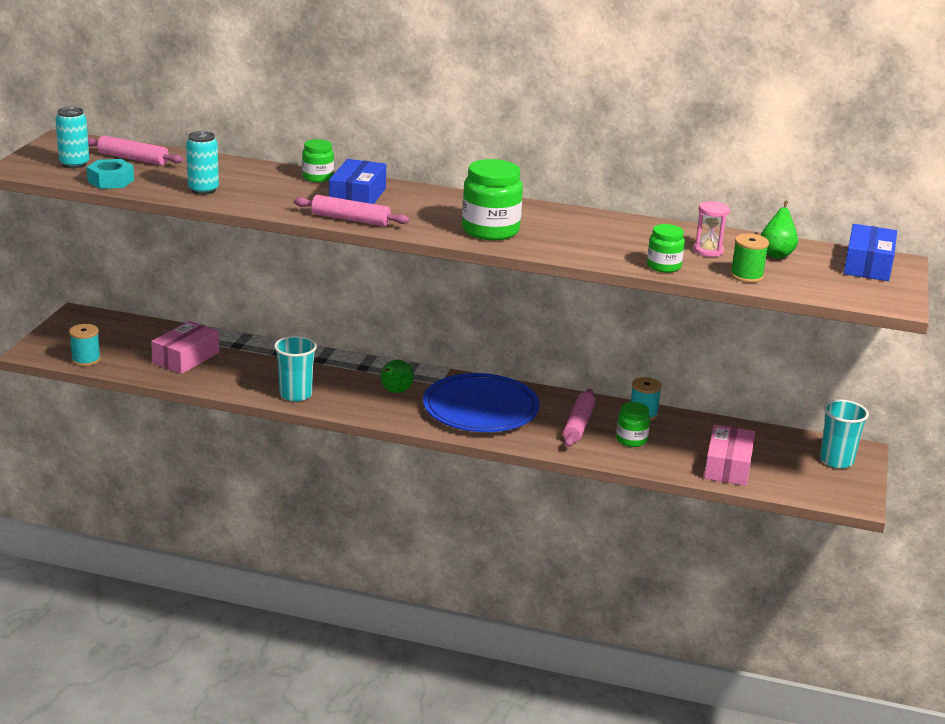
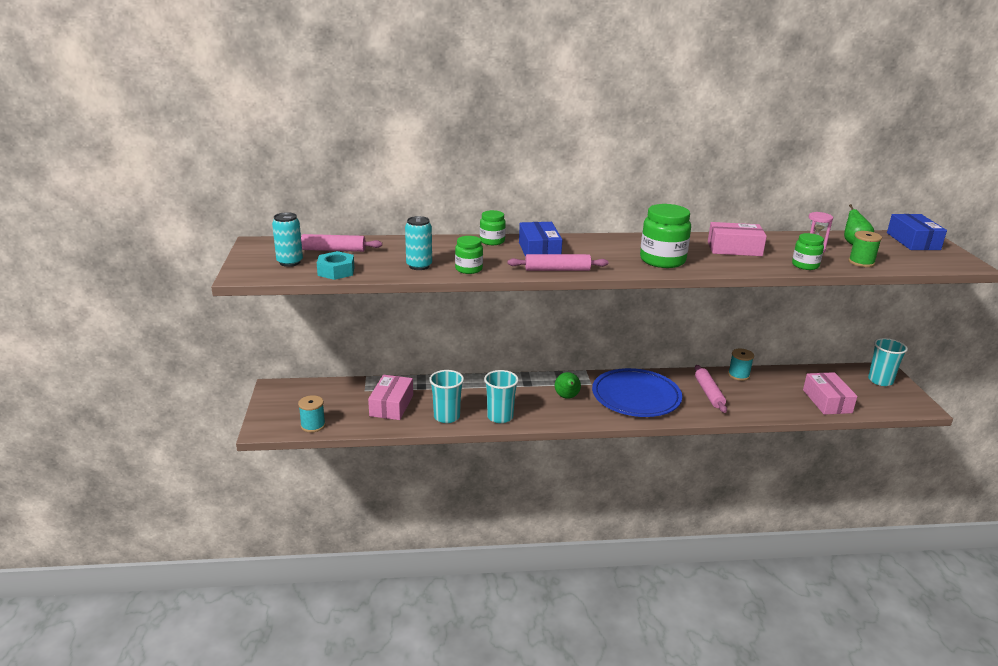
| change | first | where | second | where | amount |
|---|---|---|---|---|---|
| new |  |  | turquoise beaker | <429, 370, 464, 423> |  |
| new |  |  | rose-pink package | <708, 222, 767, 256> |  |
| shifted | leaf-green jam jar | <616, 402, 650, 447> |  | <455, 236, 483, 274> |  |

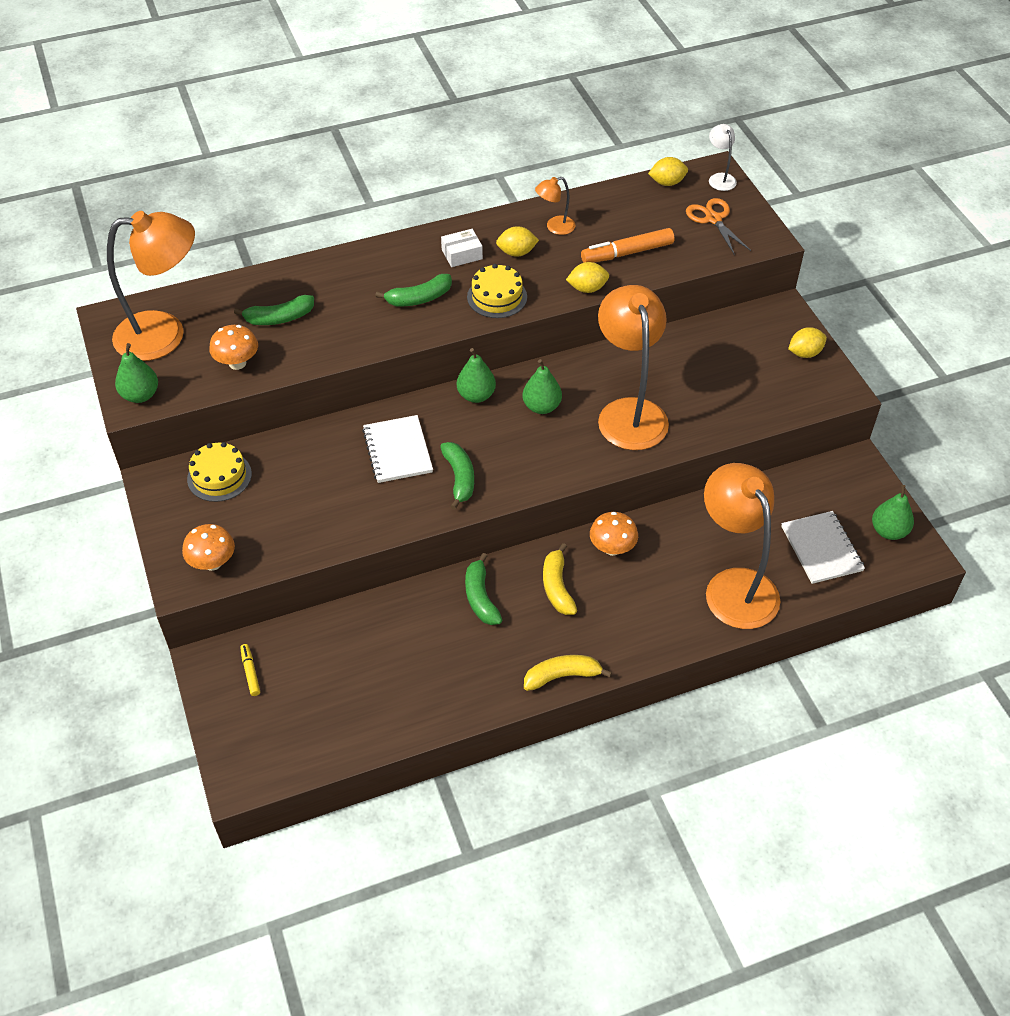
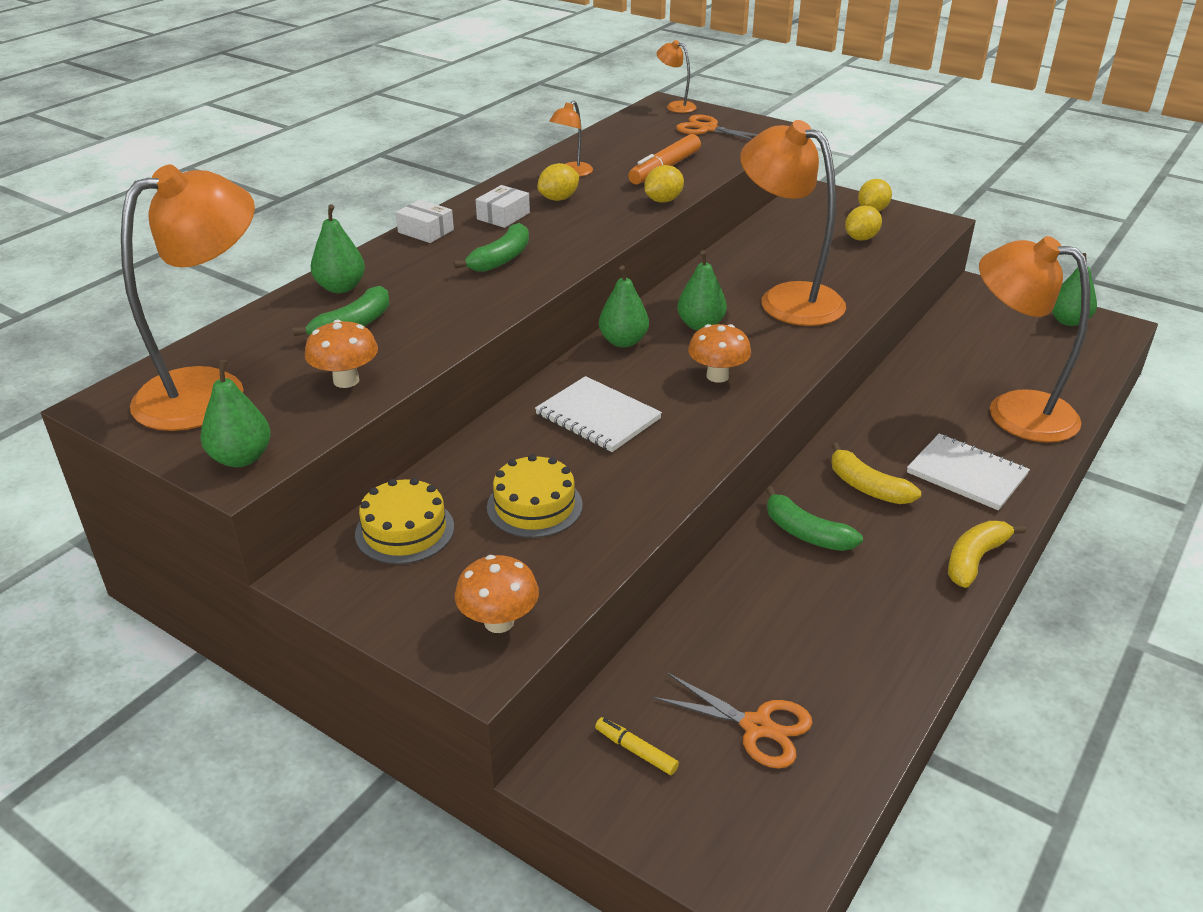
| change | first | where | second | where | amount |
|---|---|---|---|---|---|
| gone | leaf-green banana | <440, 442, 474, 510> |  |  |  |
| new |  |  | leaf-green pear | <310, 204, 365, 293> |  |
| new |  |  | snow-white package | <396, 200, 454, 243> |  |
| new |  |  | bright orange scissors | <653, 673, 813, 769> |  |
| shifted | yellow cake | <467, 264, 527, 318> |  | <487, 454, 583, 538> |  |
| shifted | bright orange fungus | <590, 512, 638, 556> |  | <688, 324, 751, 383> |  |
| shifted | yellow toy lemon | <648, 157, 688, 186> |  | <845, 206, 882, 241> |  |
| shifted | snow-white exercise book | <781, 511, 865, 584> |  | <907, 434, 1030, 511> |  |
| repainted | snow-white desk lamp | <709, 124, 737, 191> | bright orange desk lamp | <657, 40, 697, 113> |  |

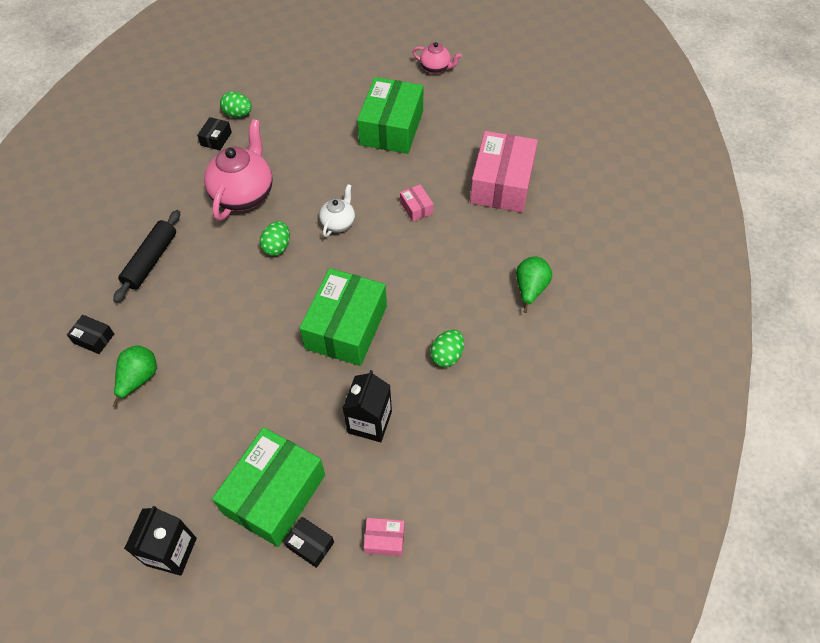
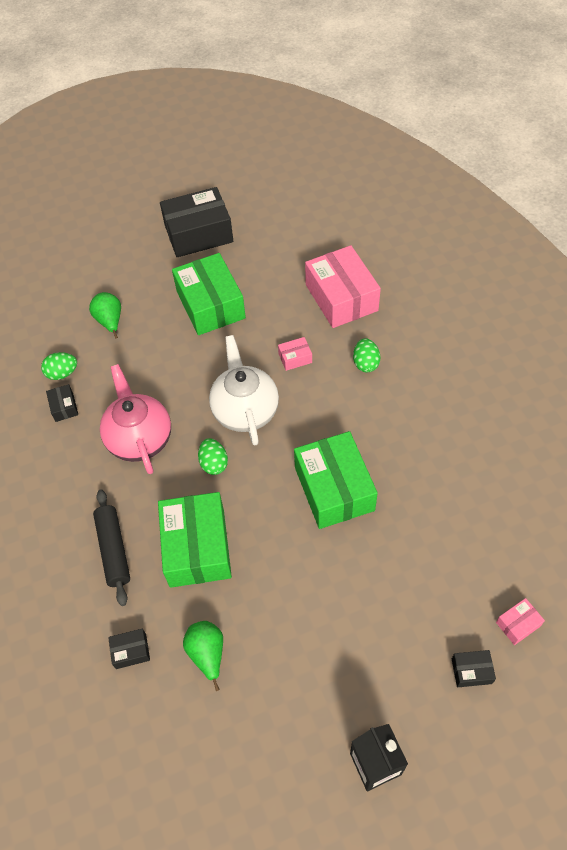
| change | first | where | second | where | amount |
|---|---|---|---|---|---|
| gone | jet-black carton | <342, 370, 392, 442> |  |  |  |
| shifted | leaf-green package | <212, 427, 325, 547> |  | <158, 492, 232, 588> |  |
| shifted | leaf-green egg | <430, 330, 464, 367> |  | <353, 339, 381, 372> |  |
| shifted | leaf-green pear | <516, 257, 552, 313> |  | <89, 292, 121, 339> |  |
| swapped | rose-pink tea pot | <413, 42, 462, 74> | jet-black package | <160, 187, 233, 257> |  |
| rotated | rose-pink package | <400, 184, 433, 222> |  | <278, 337, 312, 371> | 45 degrees counterclockwise |
| scaled | snow-white tea pot | <319, 184, 355, 237> |  | <209, 335, 279, 445> | x1.90 |

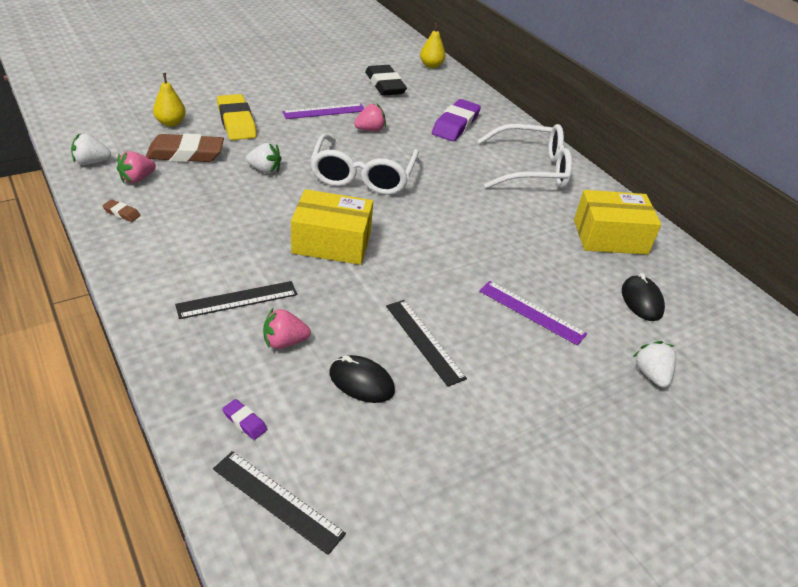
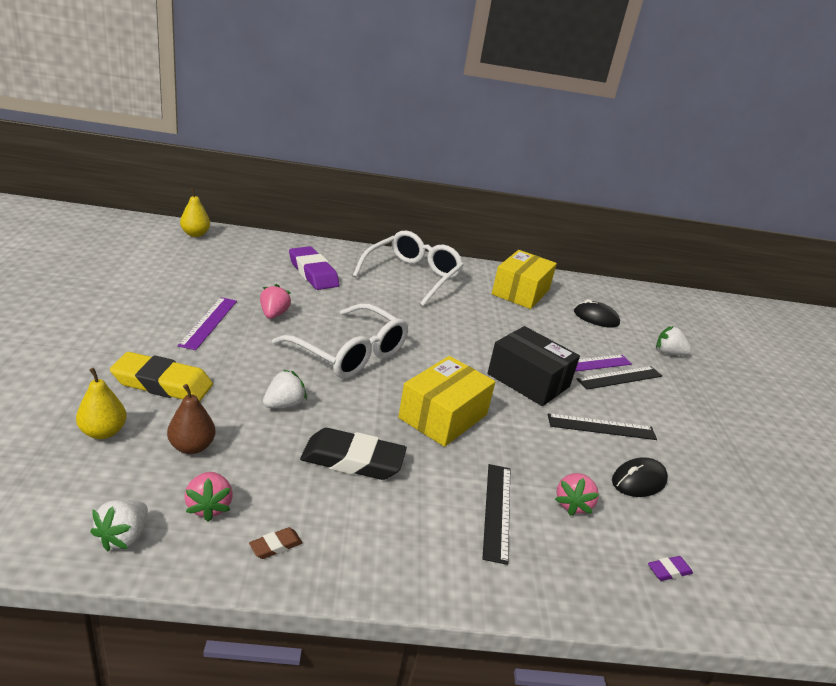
| change | first | where | second | where | amount |
|---|---|---|---|---|---|
| new |  |  | jet-black package | <487, 326, 580, 406> |  |
| shifted | jet-black ruler | <213, 451, 346, 555> |  | <577, 366, 662, 390> |  |
| shifted | jet-black pencil eraser | <365, 65, 407, 96> |  | <300, 428, 407, 480> |  |
| swapped | dark brown pencil eraser | <146, 133, 224, 162> | dark brown pear | <167, 384, 215, 454> |  |

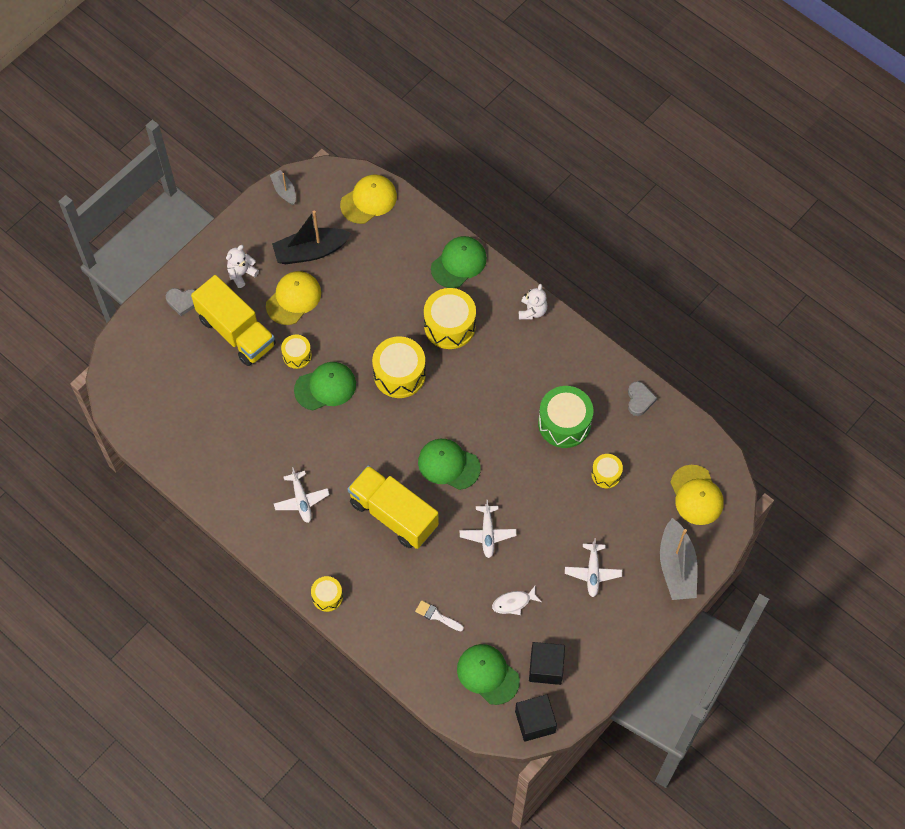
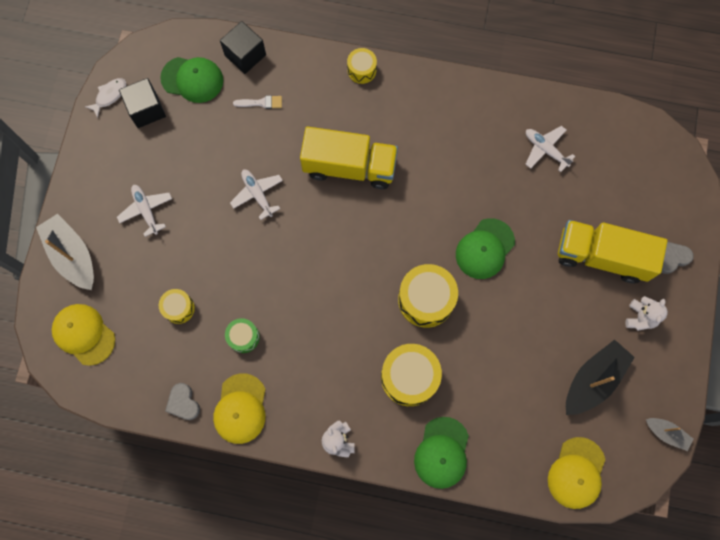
| change | first | where | second | where | amount |
|---|---|---|---|---|---|
| gone | yellow snare drum | <281, 335, 312, 369> |  |  |  |
| gone | leaf-green baseball cap | <418, 439, 481, 490> |  |  |  |
| shifted | yellow baseball cap | <266, 271, 321, 325> |  | <213, 373, 266, 444> |  |
| shifted | snow-white plane | <274, 467, 330, 523> |  | <526, 126, 575, 172> |  |
| shifted | snow-white toy fish | <492, 586, 541, 615> |  | <85, 78, 126, 118> |  |
| shifted | jet-black cube | <515, 694, 557, 742> |  | <220, 21, 266, 74> |  |
| scaled | leaf-green snare drum | <538, 386, 593, 448> |  | <225, 318, 260, 353> | x0.56 |

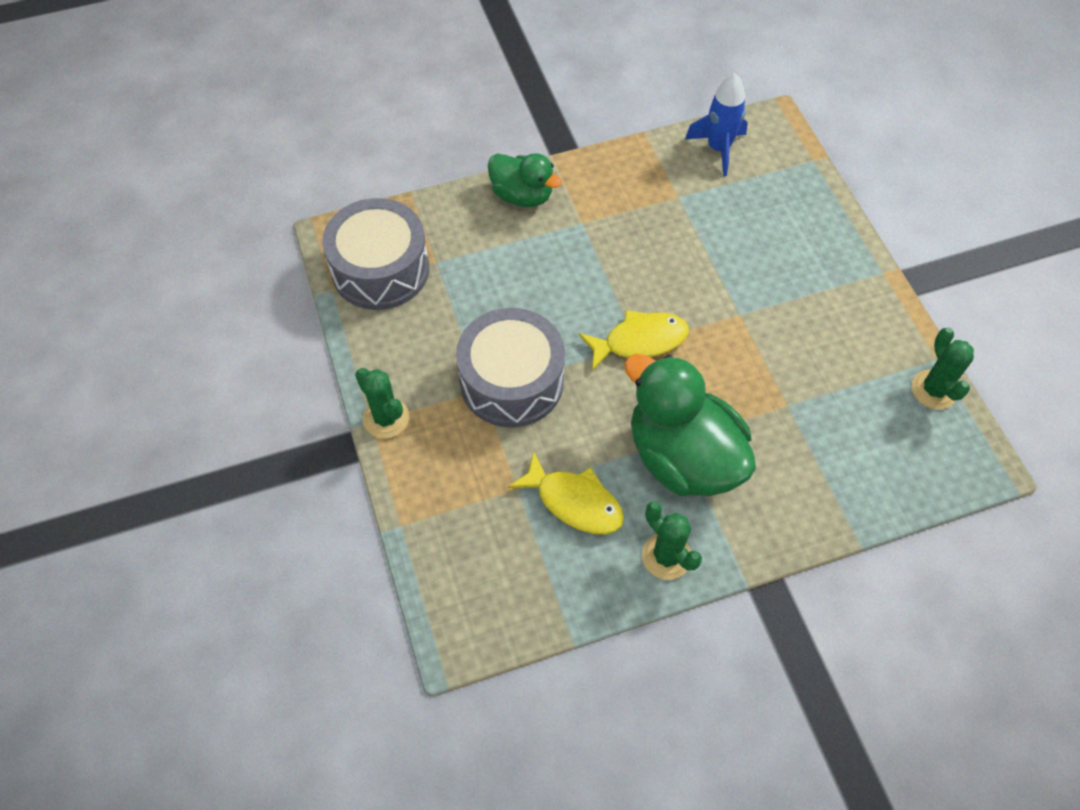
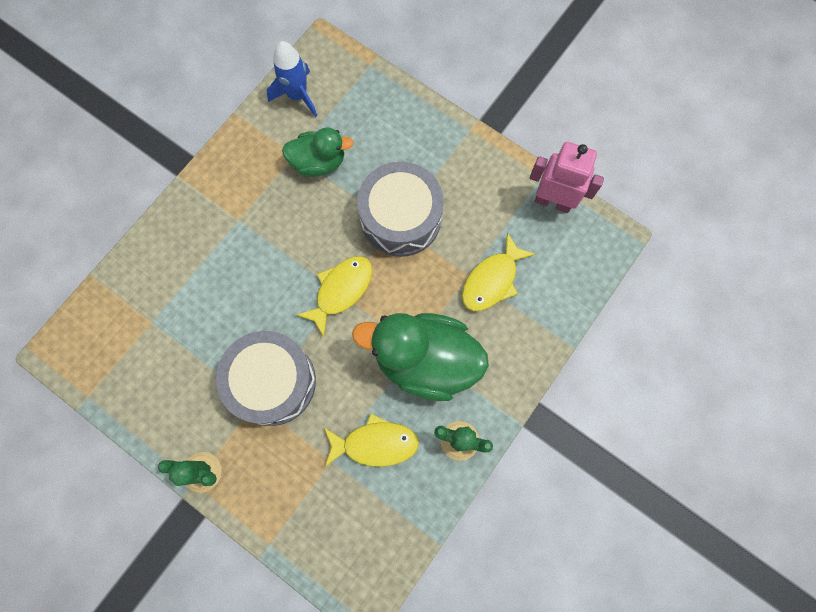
| change | first | where | second | where | amount |
|---|---|---|---|---|---|
| new |  |  | yellow toy fish | <462, 233, 536, 311> |  |
| shifted | gray snare drum | <322, 198, 429, 310> |  | <357, 162, 444, 257> |  |
| shifted | leaf-green duck | <488, 153, 562, 207> |  | <282, 127, 354, 177> |  |
| swapped | leaf-green saguaro cactus | <912, 327, 974, 409> | rose-pink robot | <530, 142, 604, 213> |  |

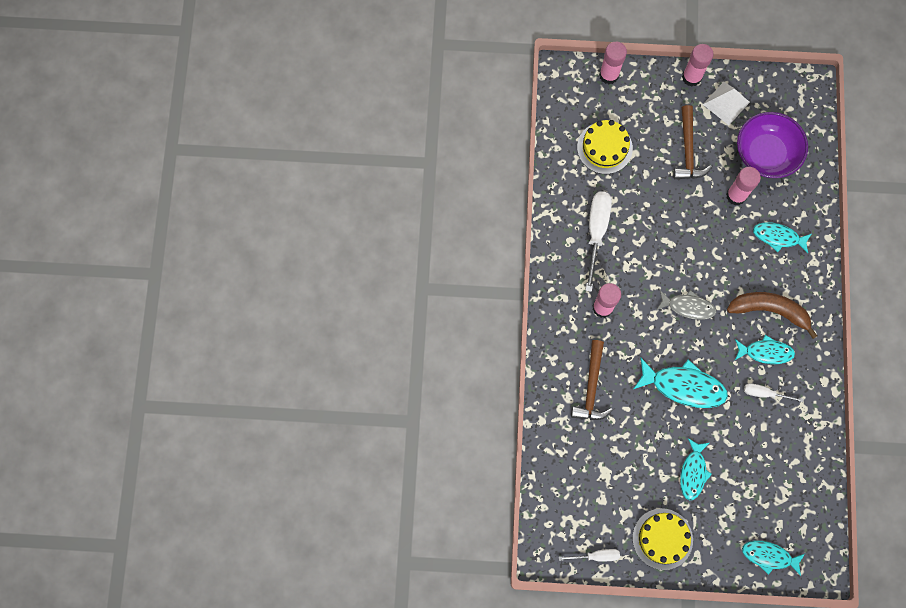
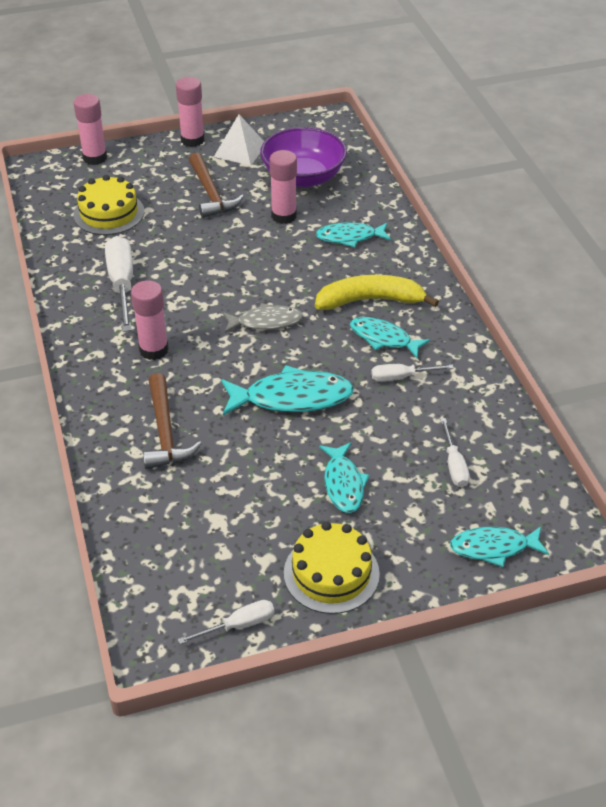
| change | first | where | second | where | amount |
|---|---|---|---|---|---|
| new |  |  | snow-white hand screwdriver | <440, 418, 470, 487> |  |
| repainted | dark brown banana | <727, 292, 817, 339> | yellow banana | <315, 275, 439, 310> |  |
| rotated | turquoise toy fish | <735, 335, 795, 364> |  | <350, 317, 430, 358> | 135 degrees counterclockwise |

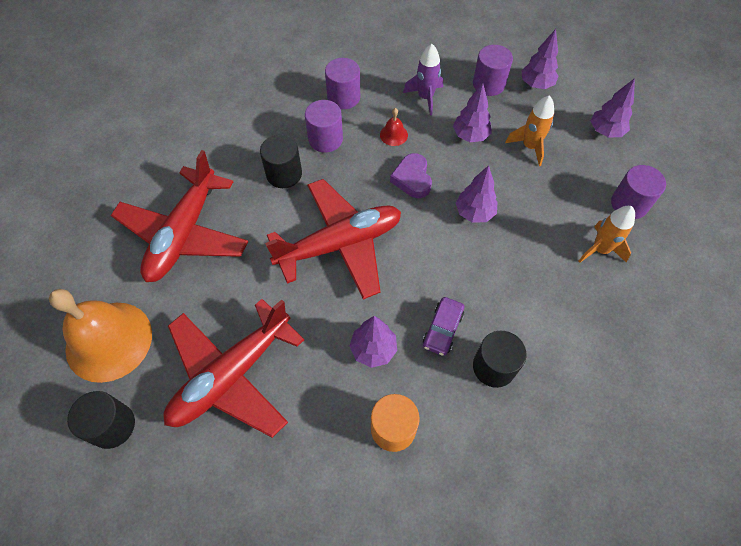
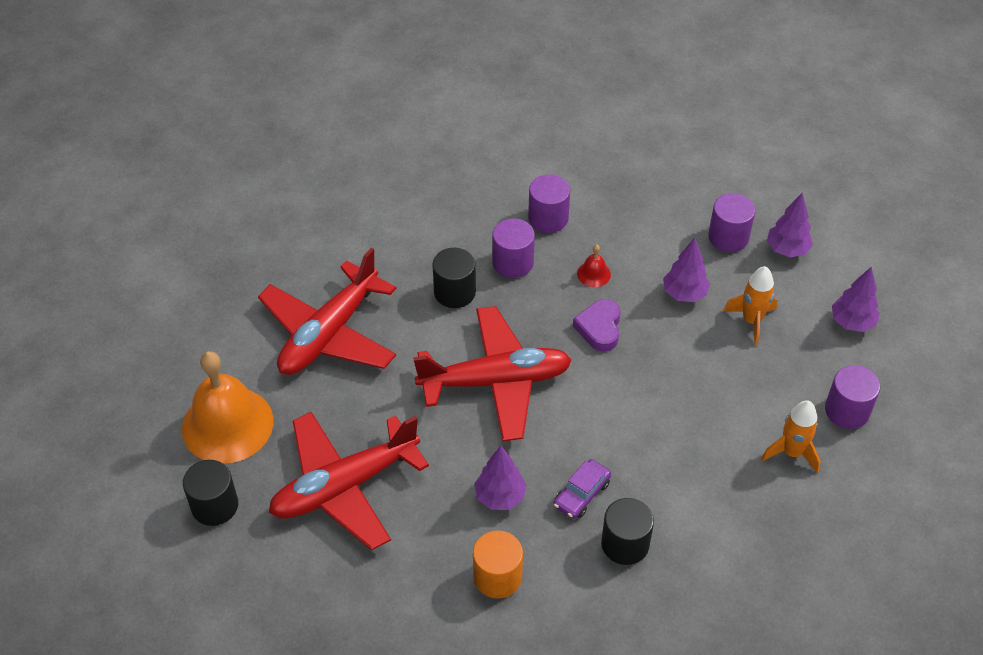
| change | first | where | second | where | amount |
|---|---|---|---|---|---|
| gone | purple spaceship | <403, 44, 443, 116> |  |  |  |
| gone | purple tree | <456, 165, 497, 223> |  |  |  |

